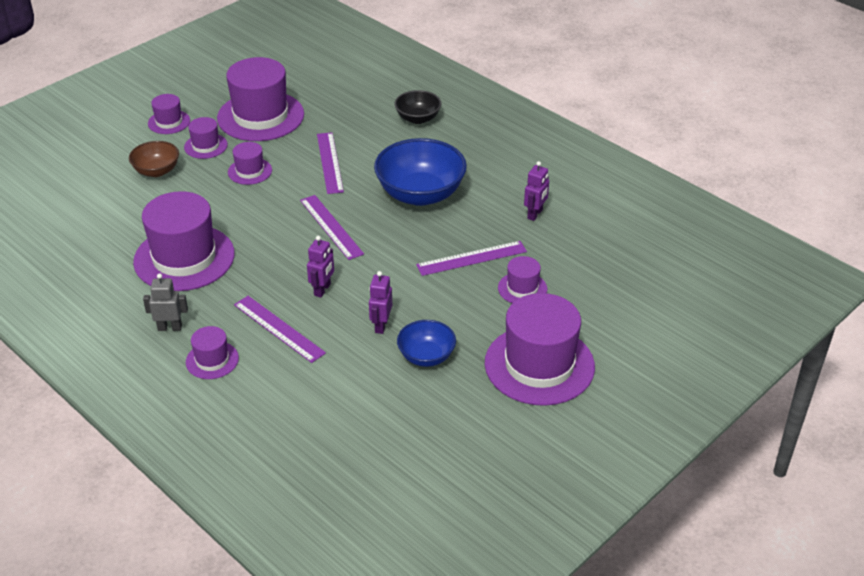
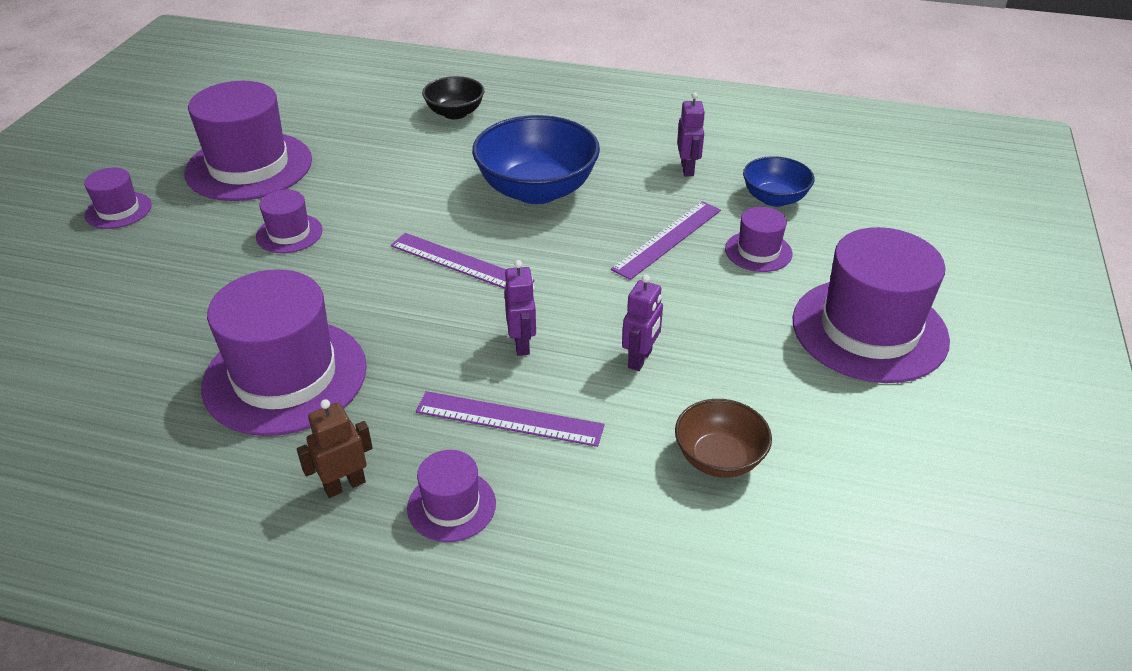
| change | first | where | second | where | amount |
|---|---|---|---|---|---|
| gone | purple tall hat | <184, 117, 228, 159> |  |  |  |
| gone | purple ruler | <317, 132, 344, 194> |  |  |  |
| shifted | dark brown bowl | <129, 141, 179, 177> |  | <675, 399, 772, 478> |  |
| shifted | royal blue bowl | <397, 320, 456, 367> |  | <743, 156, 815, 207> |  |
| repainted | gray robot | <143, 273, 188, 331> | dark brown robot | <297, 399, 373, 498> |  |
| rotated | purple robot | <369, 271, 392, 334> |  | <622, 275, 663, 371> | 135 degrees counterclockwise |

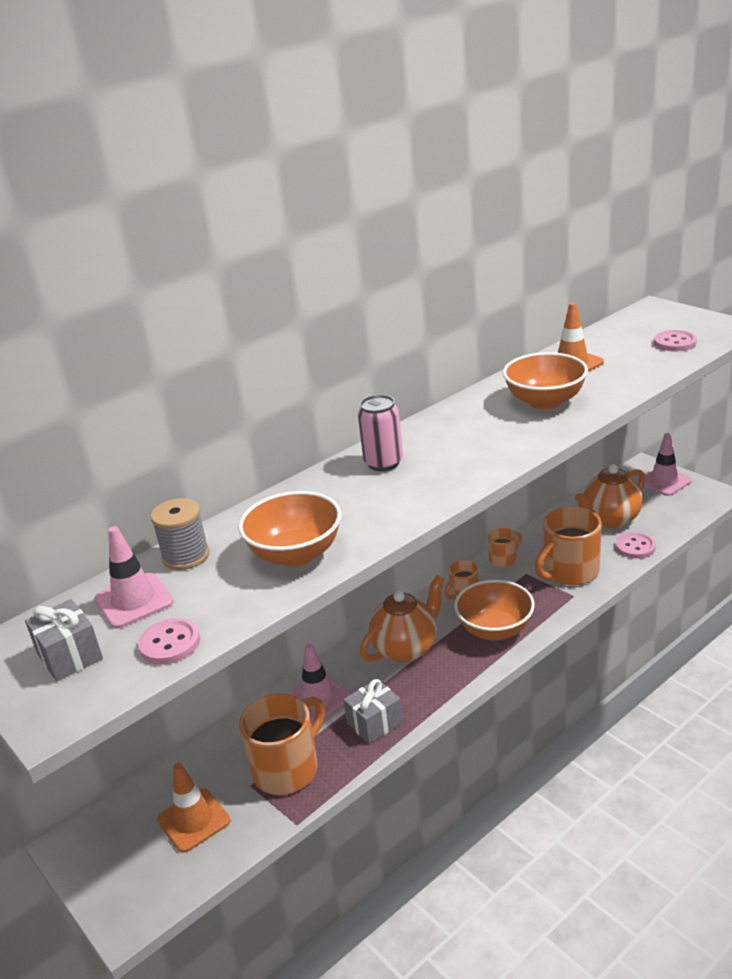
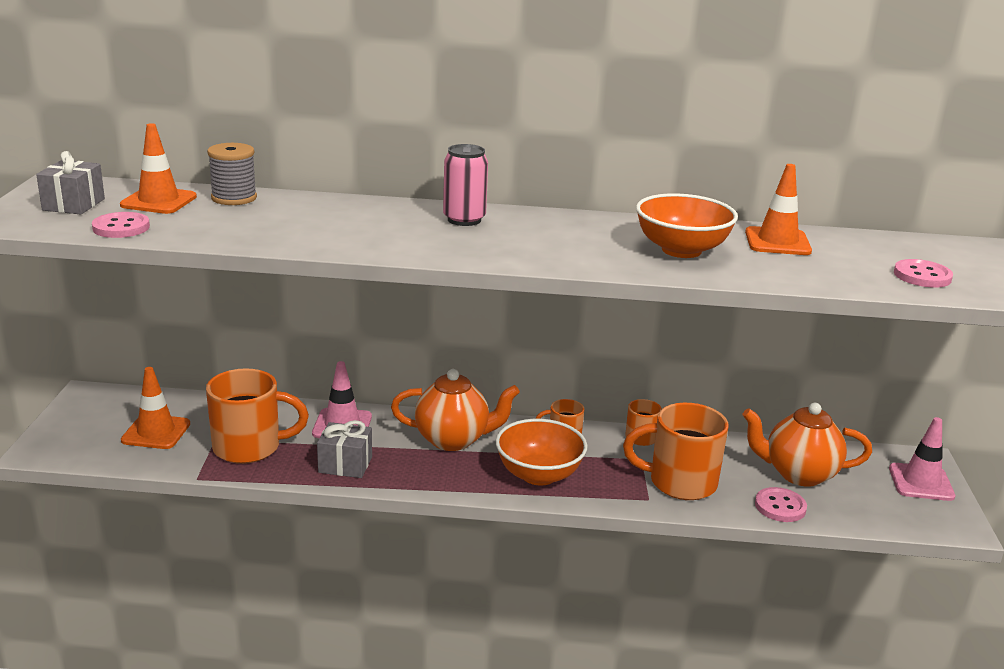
| change | first | where | second | where | amount |
|---|---|---|---|---|---|
| gone | bright orange bowl | <238, 491, 341, 566> |  |  |  |
| repainted | rose-pink safety cone | <95, 526, 174, 629> | bright orange safety cone | <120, 123, 197, 214> |  |

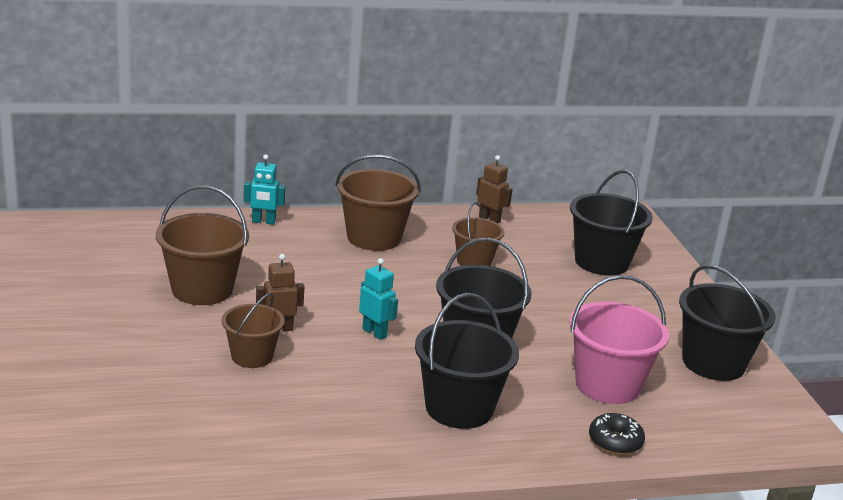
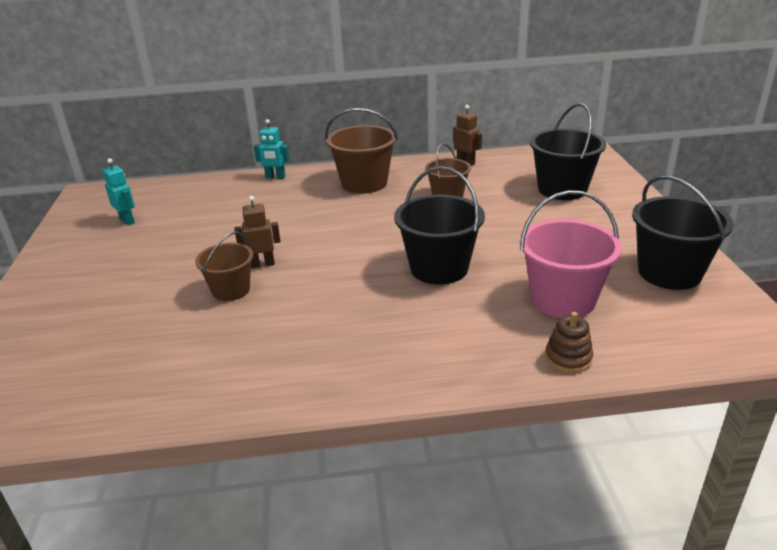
| change | first | where | second | where | amount |
|---|---|---|---|---|---|
| gone | dark brown pail | <156, 185, 249, 305> |  |  |  |
| gone | jet-black pail | <415, 293, 519, 429> |  |  |  |
| shifted | turquoise robot | <359, 258, 398, 340> |  | <102, 158, 135, 226> |  |
| swapped | jet-black donut | <589, 413, 645, 455> | dark brown ring stacker | <545, 312, 593, 373> |  |

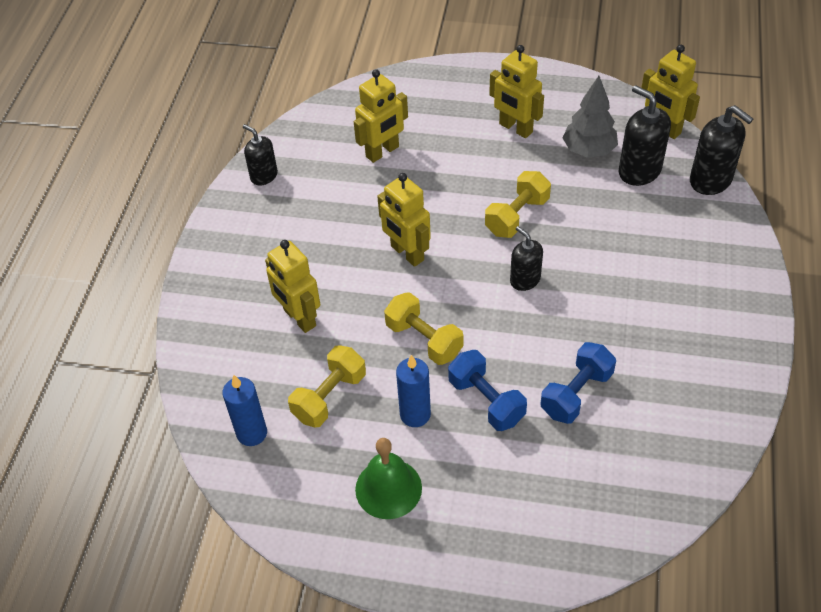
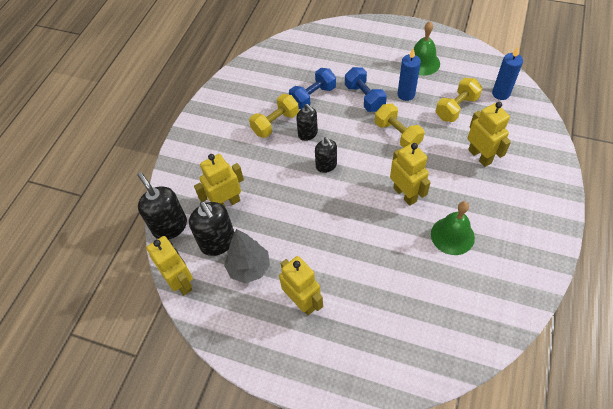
| change | first | where | second | where | amount |
|---|---|---|---|---|---|
| new |  |  | leaf-green hand bell | <431, 201, 475, 255> |  |
| shifted | jet-black soap dispenser | <243, 124, 278, 185> |  | <296, 104, 318, 141> |  |
| shifted | yellow robot | <354, 69, 408, 163> |  | <194, 154, 244, 207> |  |
| shifted | yellow free weight | <485, 171, 551, 238> |  | <249, 94, 299, 138> |  |

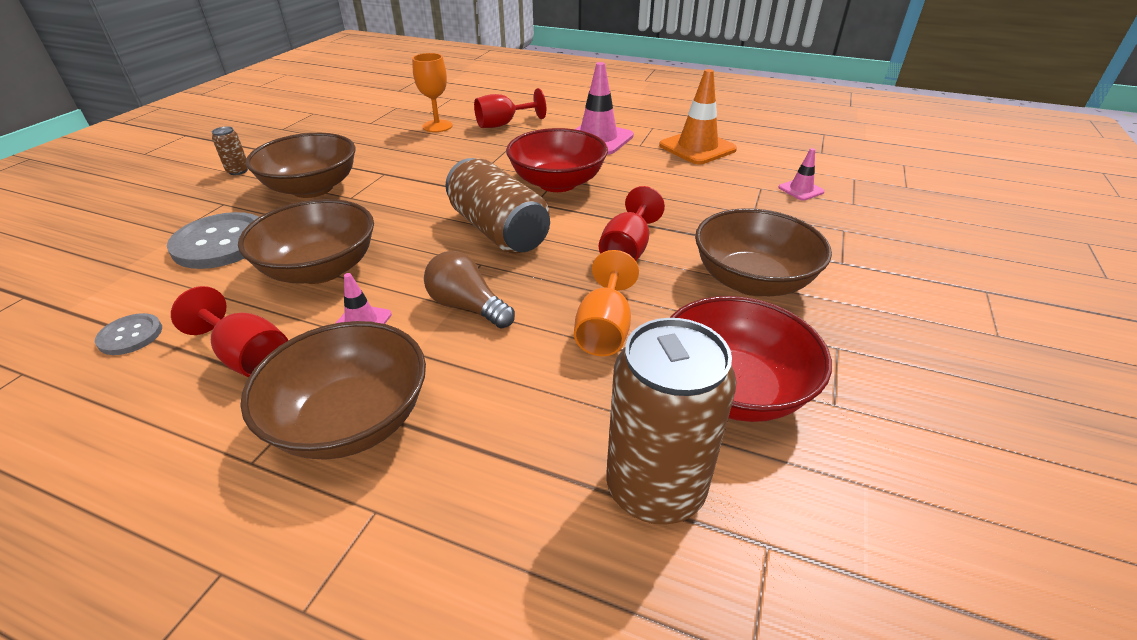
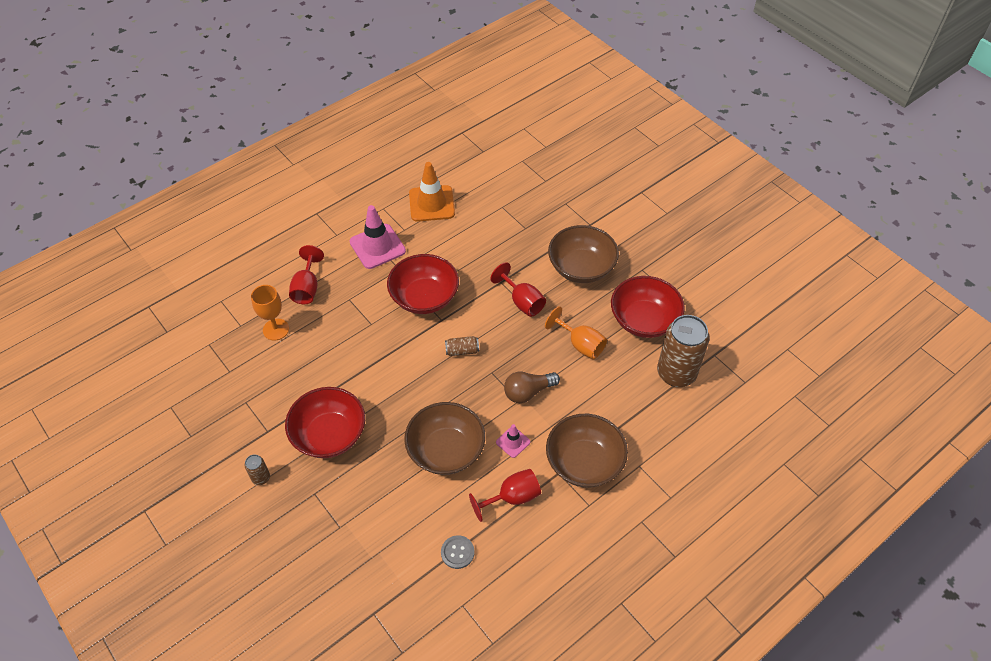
| change | first | where | second | where | amount |
|---|---|---|---|---|---|
| gone | gray shirt button | <167, 212, 259, 269> |  |  |  |
| gone | rose-pink safety cone | <778, 148, 825, 200> |  |  |  |
| repainted | dark brown bowl | <246, 133, 356, 198> | scarlet bowl | <285, 387, 365, 458> |  |
| scaled | dark brown can | <445, 158, 550, 254> |  | <445, 336, 479, 356> | x0.43 |

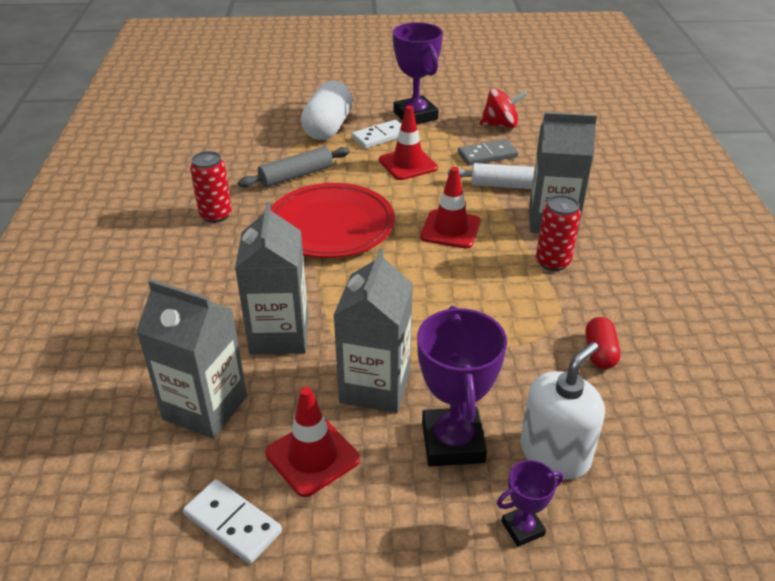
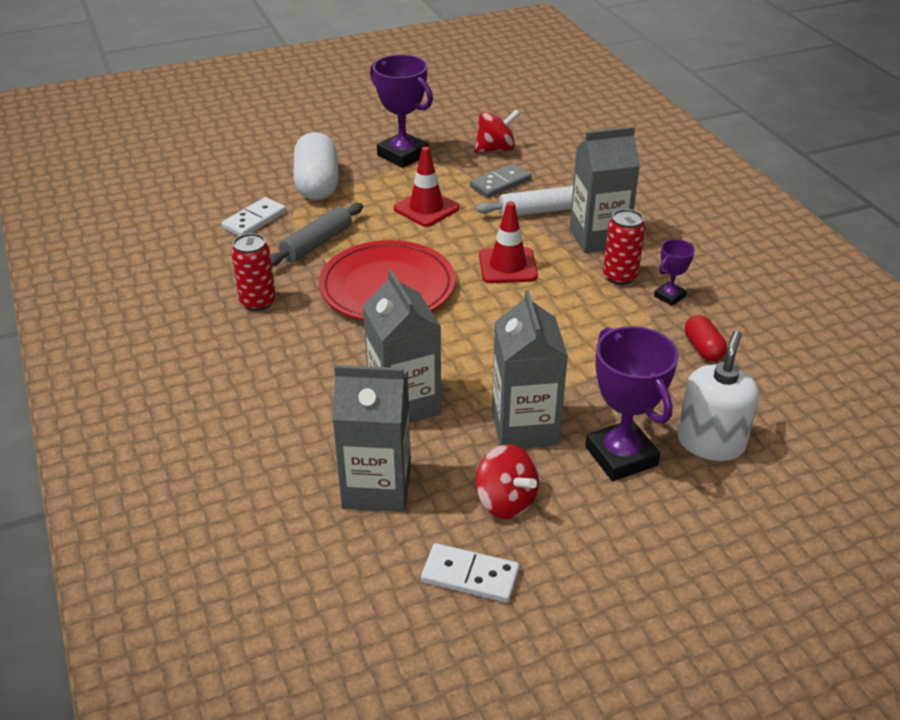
| change | first | where | second | where | amount |
|---|---|---|---|---|---|
| shifted | snow-white domino piece | <351, 120, 401, 149> |  | <221, 197, 286, 236> |  |
| shifted | purple prize cup | <497, 460, 563, 547> |  | <654, 239, 695, 306> |  |
| swapped | scarlet safety cone | <265, 387, 360, 497> | scarlet whirligig | <475, 444, 539, 519> |  |

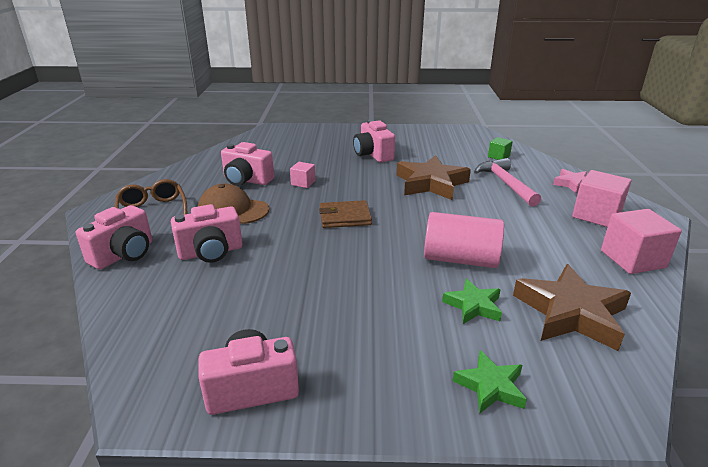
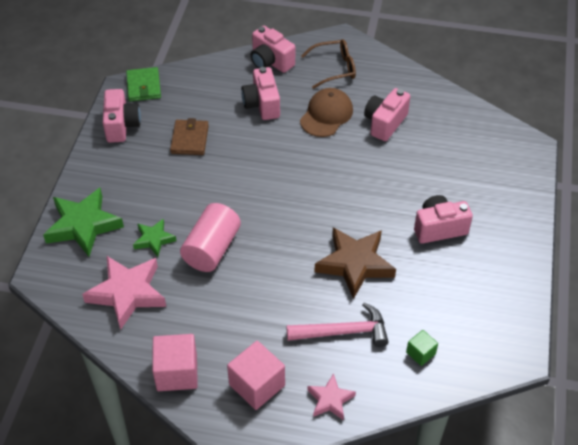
| change | first | where | second | where | amount |
|---|---|---|---|---|---|
| gone | rose-pink cube | <290, 162, 315, 188> |  |  |  |
| new |  |  | leaf-green wallet | <126, 67, 161, 102> |  |
| shifted | dark brown wallet | <319, 200, 372, 228> |  | <170, 118, 209, 155> |  |
| repainted | dark brown five-pointed star | <513, 264, 631, 351> | rose-pink five-pointed star | <82, 256, 166, 330> |  |
| scaled | leaf-green five-pointed star | <453, 350, 527, 413> |  | <43, 188, 124, 257> | x1.82 |

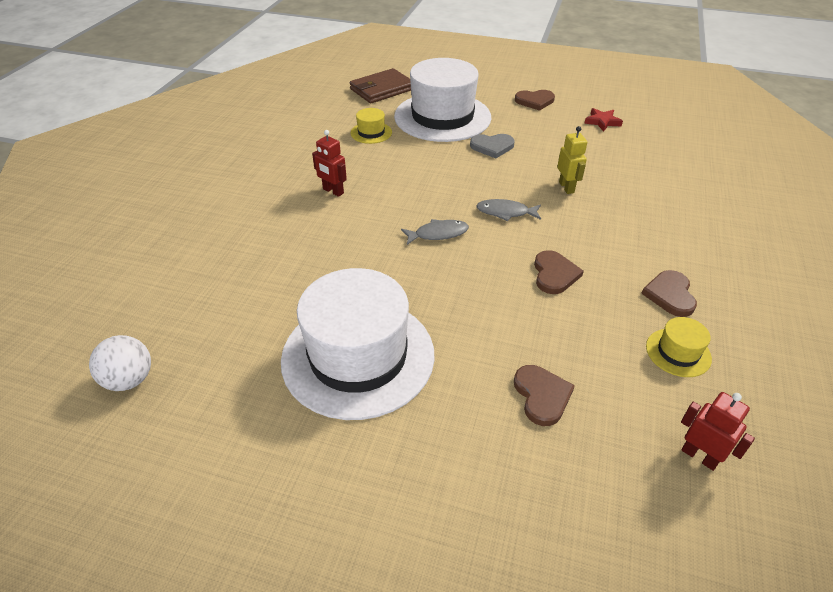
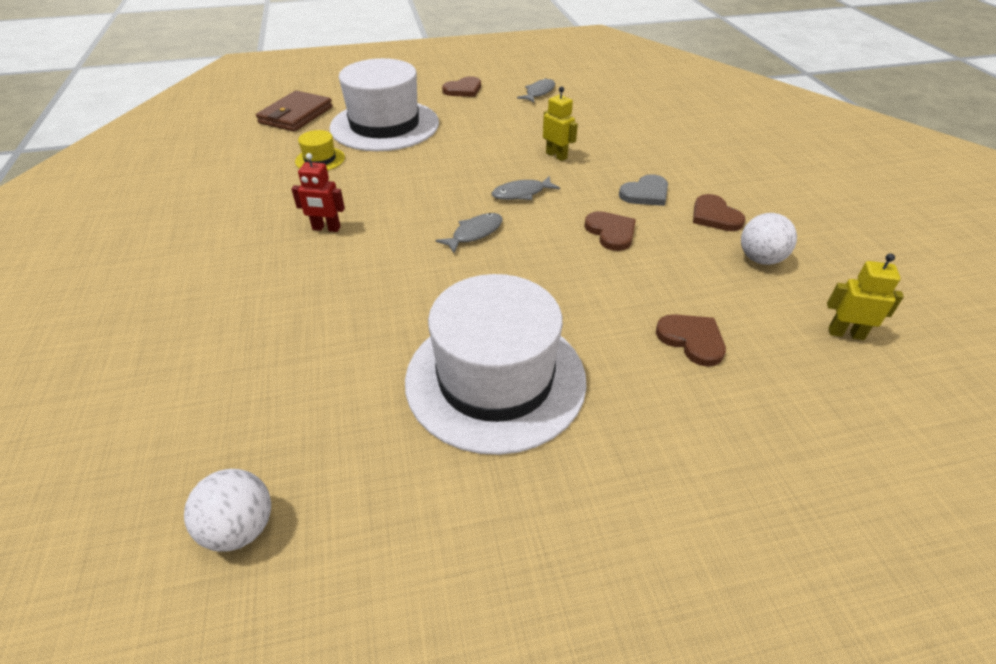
| change | first | where | second | where | amount |
|---|---|---|---|---|---|
| shifted | gray love heart | <470, 134, 515, 158> |  | <619, 174, 668, 206> |  |
| swapped | scarlet five-pointed star | <584, 108, 623, 132> | gray toy fish | <517, 78, 555, 103> |  |
| swapped | yellow tall hat | <646, 317, 712, 377> | snow-white play ball | <741, 213, 797, 265> |  |
| repainted | scarlet robot | <681, 392, 755, 471> | yellow robot | <827, 254, 904, 340> |  |

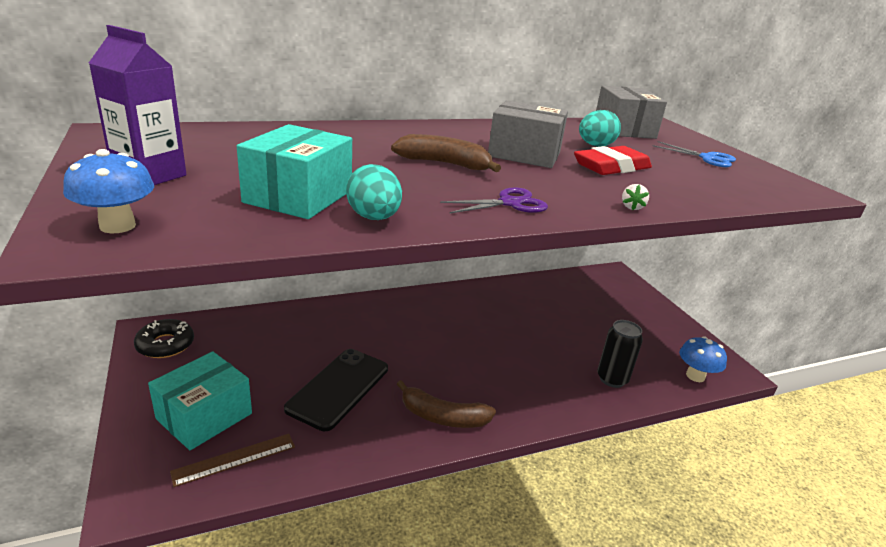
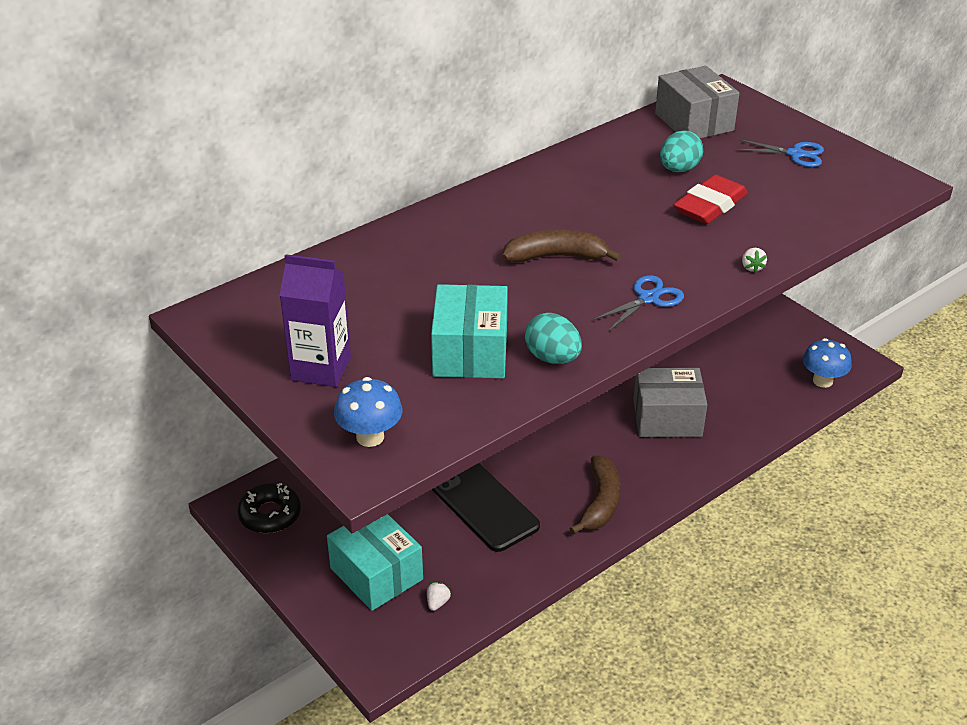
| change | first | where | second | where | amount |
|---|---|---|---|---|---|
| gone | jet-black can | <597, 320, 643, 388> |  |  |  |
| shifted | gray package | <488, 100, 568, 168> |  | <633, 368, 707, 437> |  |
| swapped | dark brown ruler | <170, 434, 295, 487> | snow-white strawberry | <427, 582, 451, 611> |  |
| repainted | purple scissors | <440, 187, 548, 213> | royal blue scissors | <593, 275, 684, 331> |  |
| rotated | turquoise package | <148, 352, 252, 450> |  | <327, 514, 423, 611> | 60 degrees counterclockwise |
| rotated | jet-black phone | <284, 349, 388, 431> |  | <431, 463, 540, 552> | 45 degrees counterclockwise |
| rotated | dark brown banana | <397, 380, 496, 428> |  | <570, 456, 620, 534> | 75 degrees counterclockwise |

